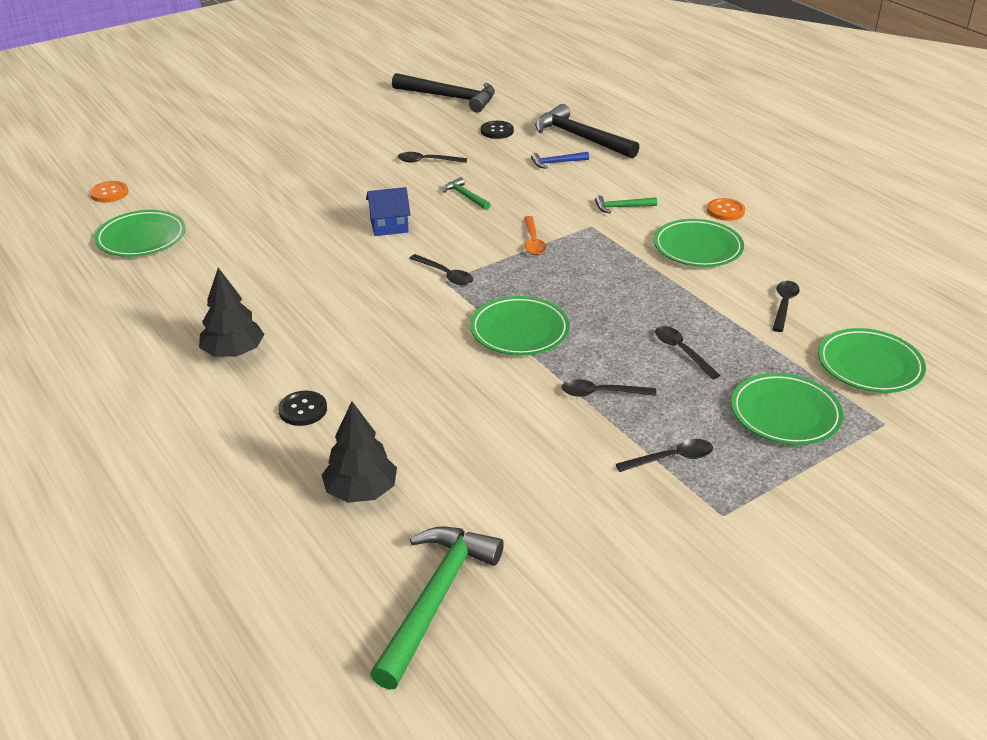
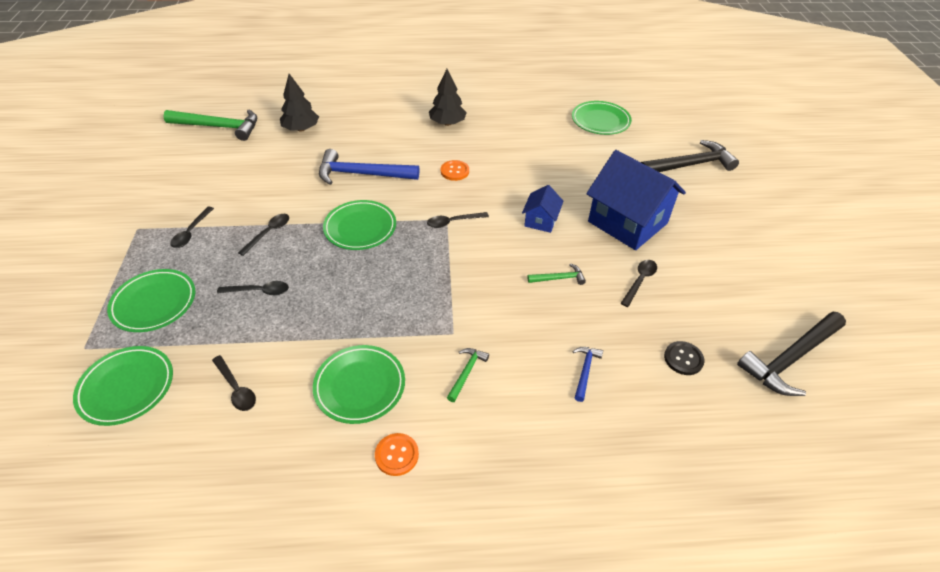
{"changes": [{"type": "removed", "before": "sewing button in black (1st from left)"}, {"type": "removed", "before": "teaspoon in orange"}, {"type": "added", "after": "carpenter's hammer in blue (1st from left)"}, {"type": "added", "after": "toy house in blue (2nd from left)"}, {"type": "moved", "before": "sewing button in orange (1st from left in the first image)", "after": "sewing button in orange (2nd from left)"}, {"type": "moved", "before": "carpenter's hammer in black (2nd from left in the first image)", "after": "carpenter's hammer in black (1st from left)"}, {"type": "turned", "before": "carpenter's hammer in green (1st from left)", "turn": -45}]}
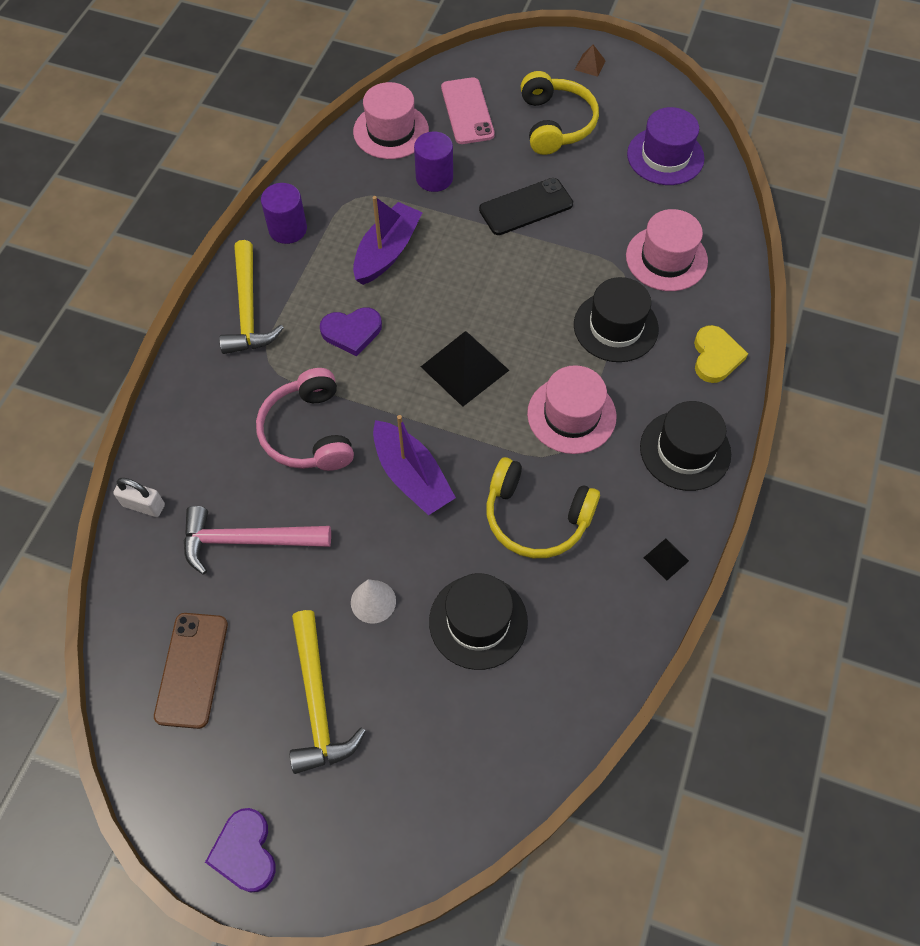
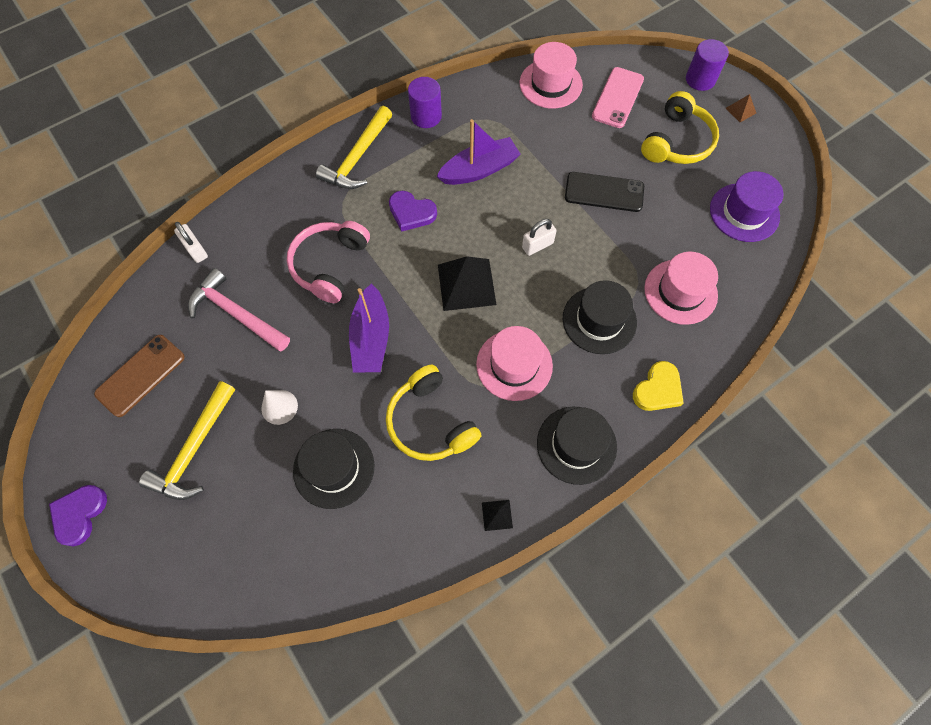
{"changes": [{"type": "added", "after": "padlock in snow-white (2nd from left)"}, {"type": "moved", "before": "cylinder shape in violet (2nd from left)"}]}
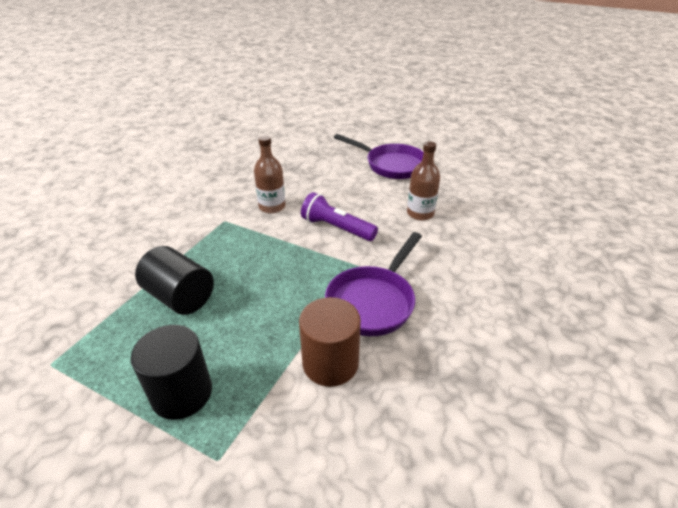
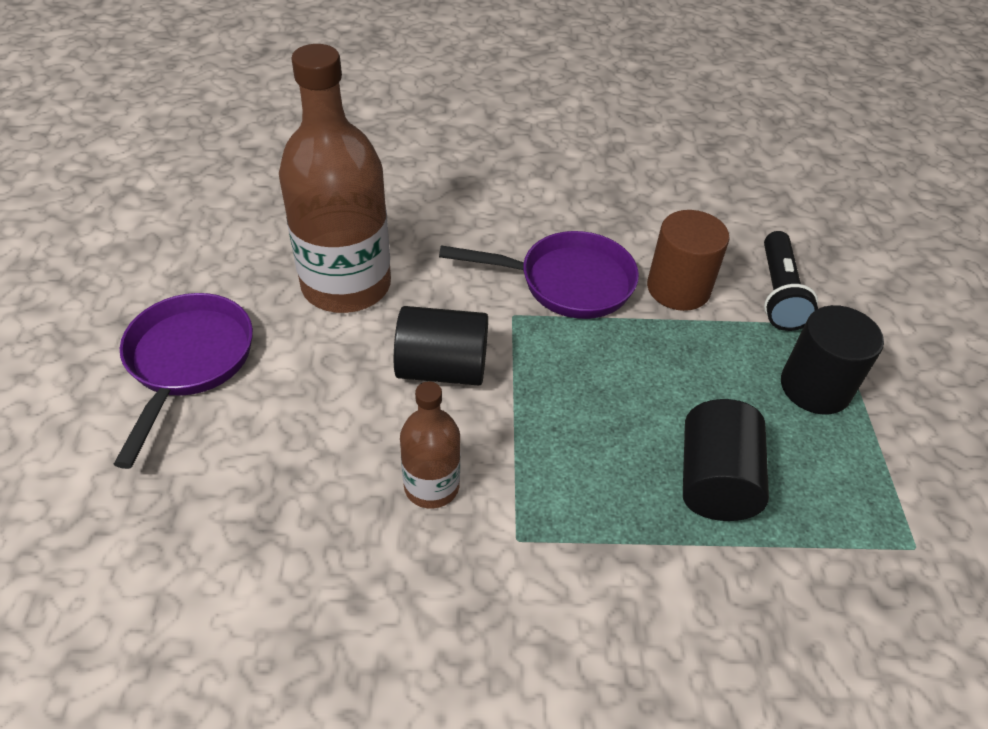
{"changes": [{"type": "added", "after": "pocket torch in black"}, {"type": "replaced", "before": "pocket torch in violet", "after": "cylinder shape in black (1st from left)"}, {"type": "resized", "before": "flask in dark brown (2nd from left in the first image)", "scale": 1.96}]}
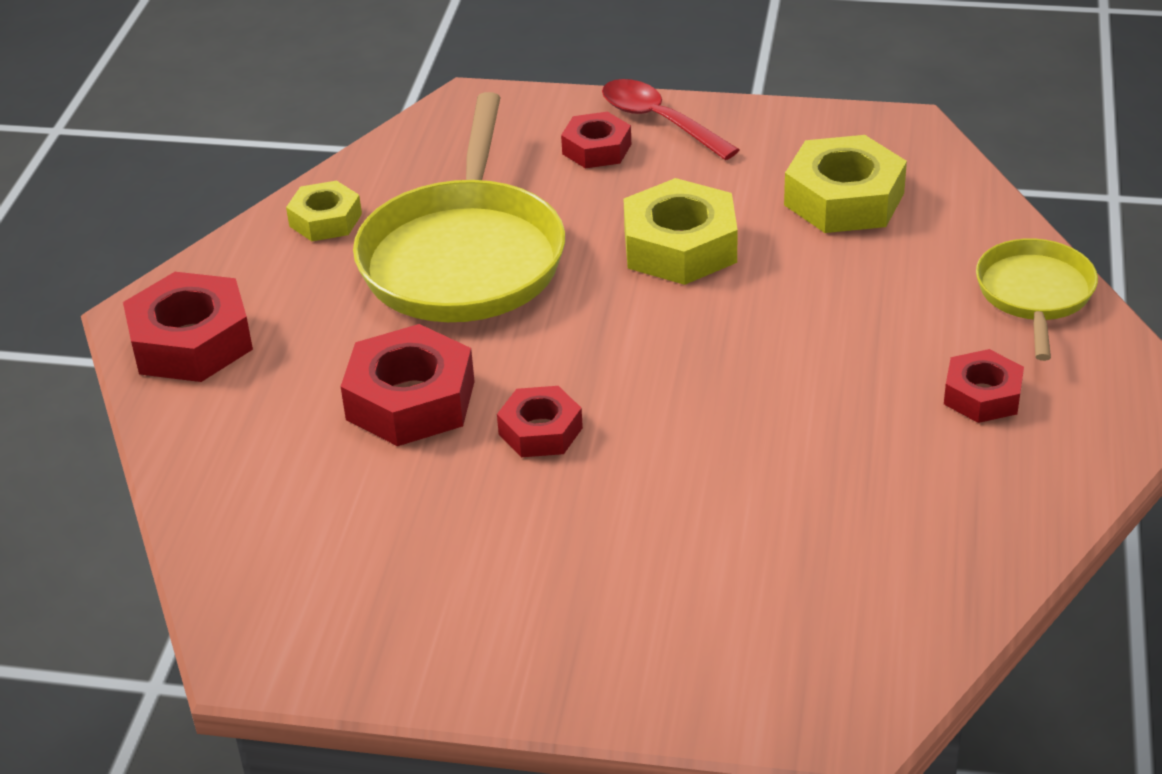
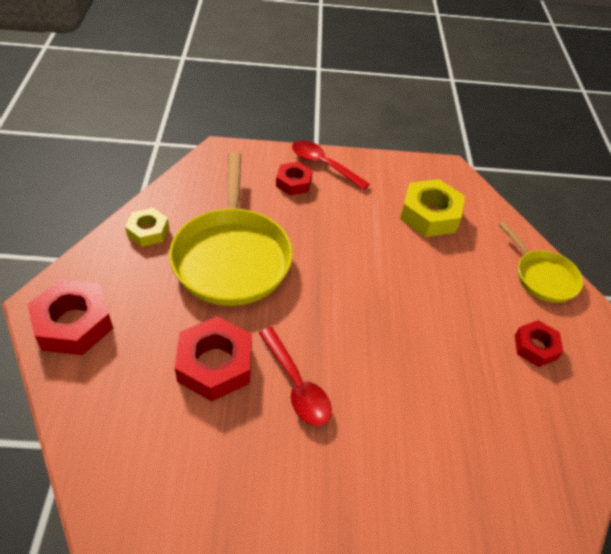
{"changes": [{"type": "removed", "before": "hex nut in golden (2nd from left)"}, {"type": "replaced", "before": "hex nut in scarlet (3rd from left)", "after": "teaspoon in scarlet (1st from left)"}, {"type": "turned", "before": "pan in golden (2nd from left)", "turn": 150}]}
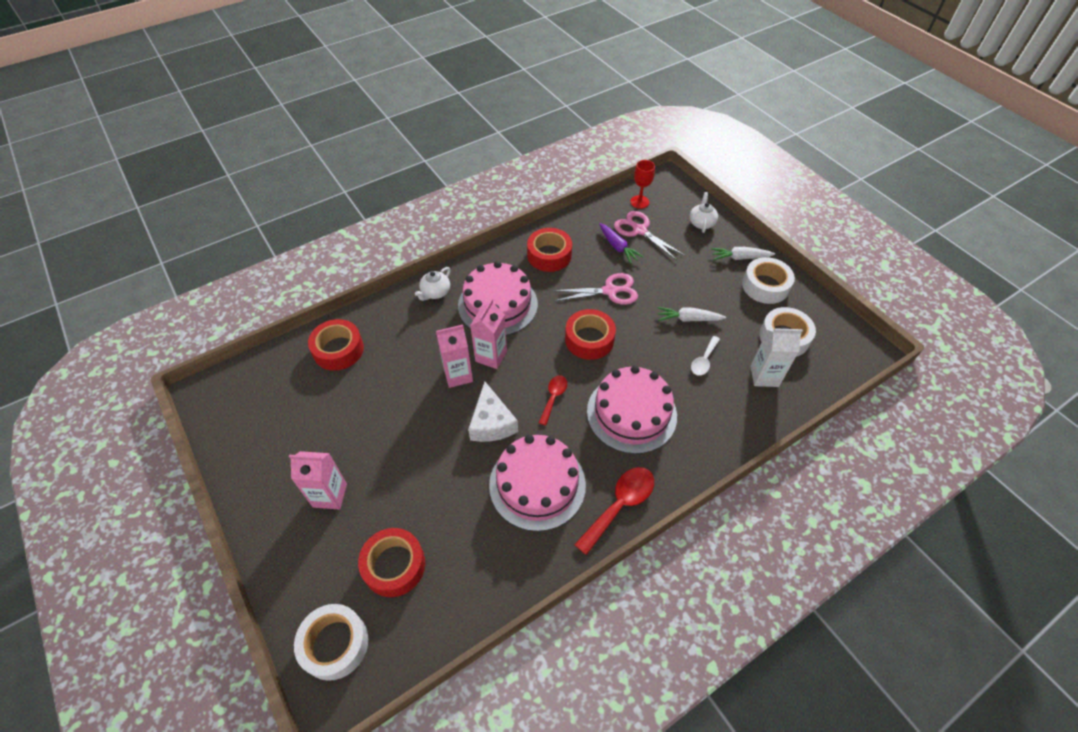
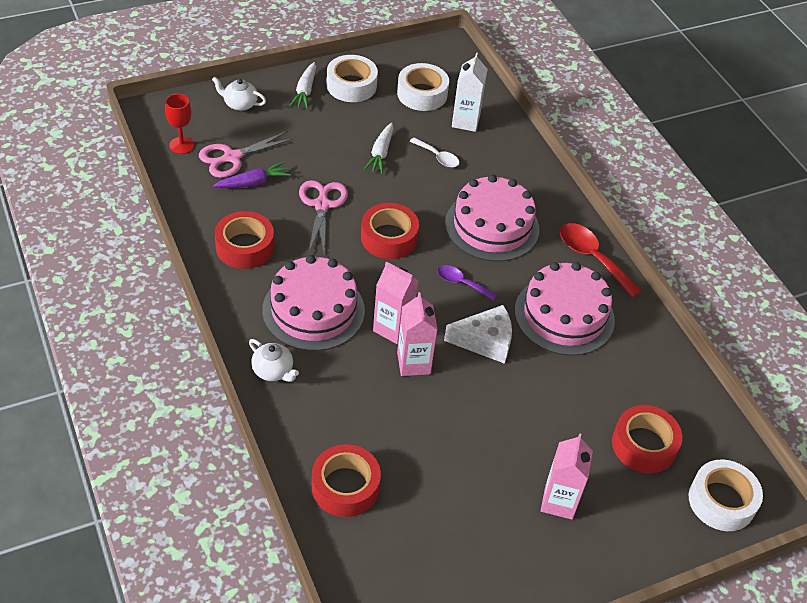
{"changes": [{"type": "recoloured", "before": "teaspoon in scarlet (1st from left)", "after": "teaspoon in violet"}]}
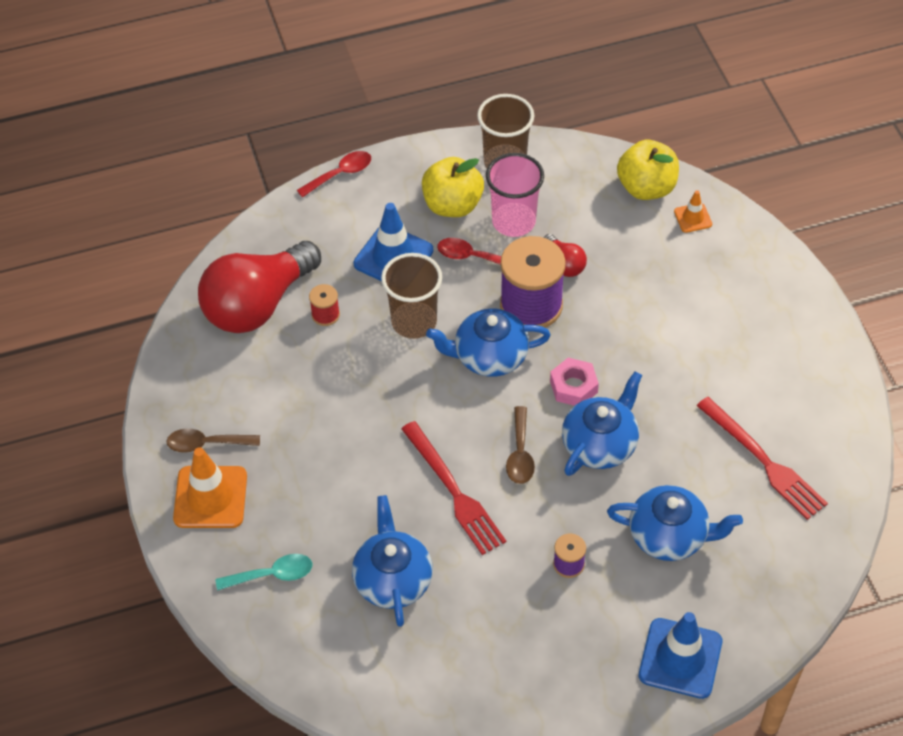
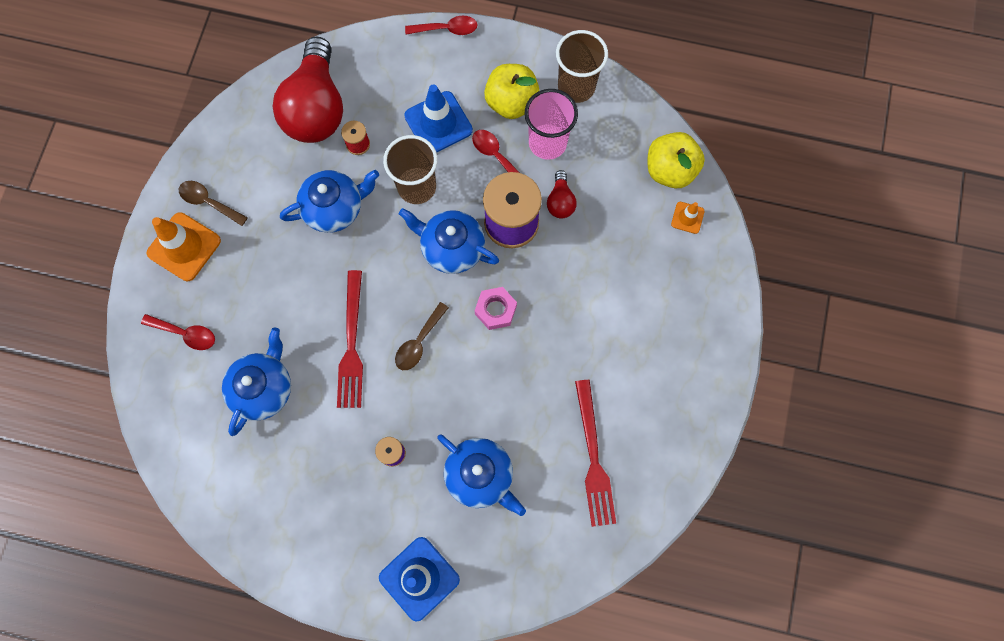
{"changes": [{"type": "moved", "before": "tea pot in blue (3rd from left in the first image)", "after": "tea pot in blue (2nd from left)"}, {"type": "recoloured", "before": "teaspoon in aqua", "after": "teaspoon in scarlet (1st from left)"}, {"type": "turned", "before": "bulb in scarlet (1st from left)", "turn": -75}]}
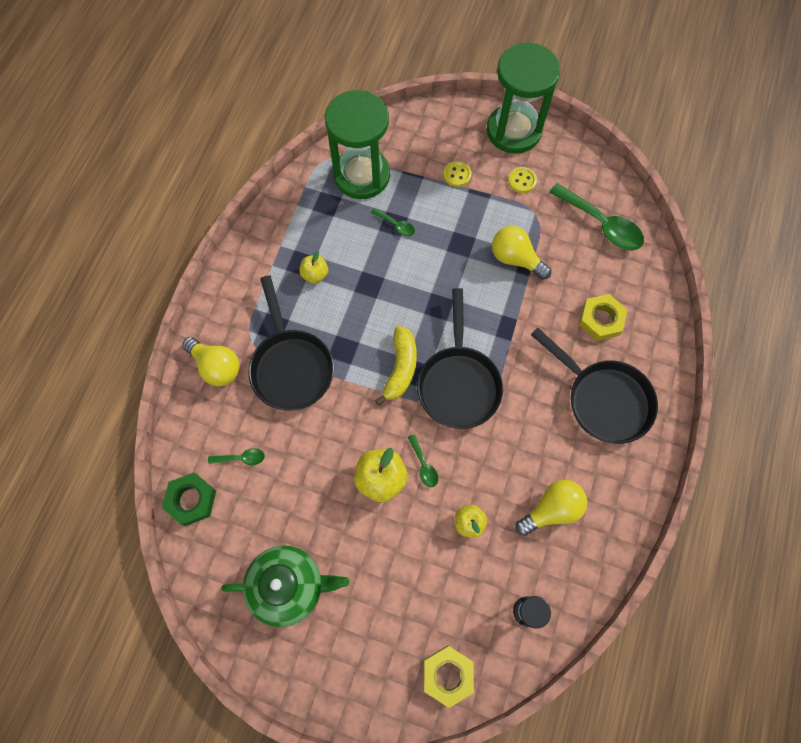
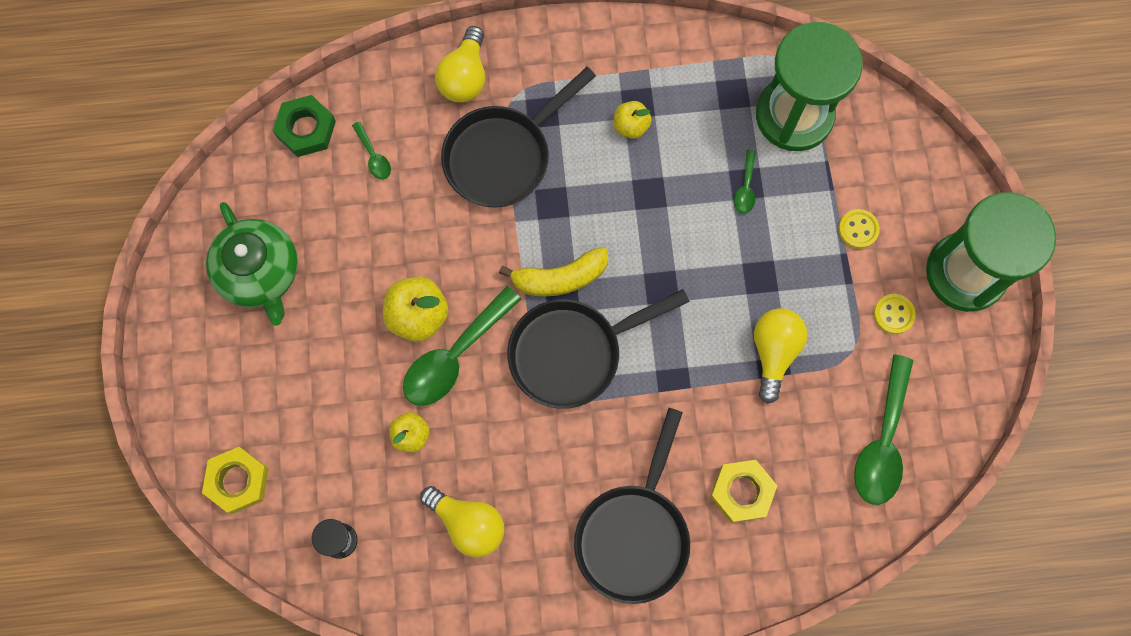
{"changes": [{"type": "resized", "before": "teaspoon in green (3rd from left in the first image)", "scale": 2.12}]}
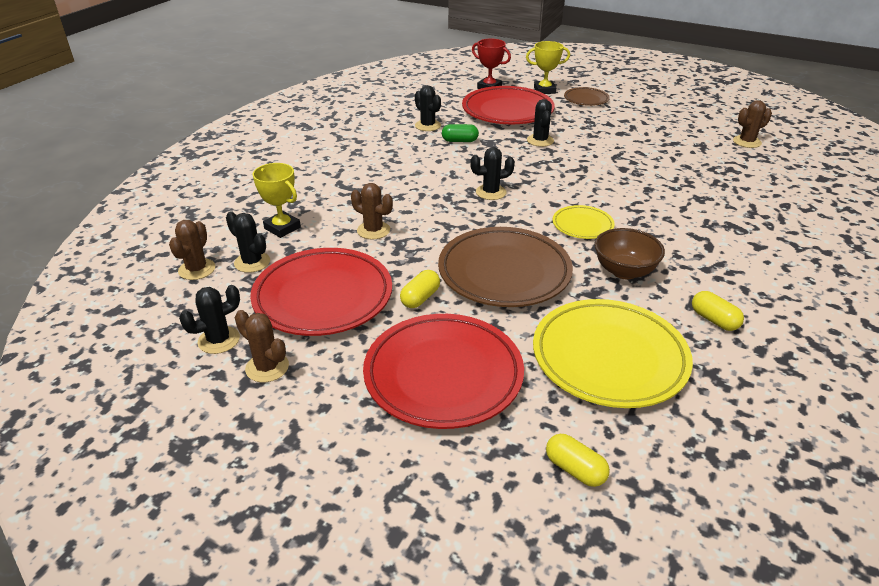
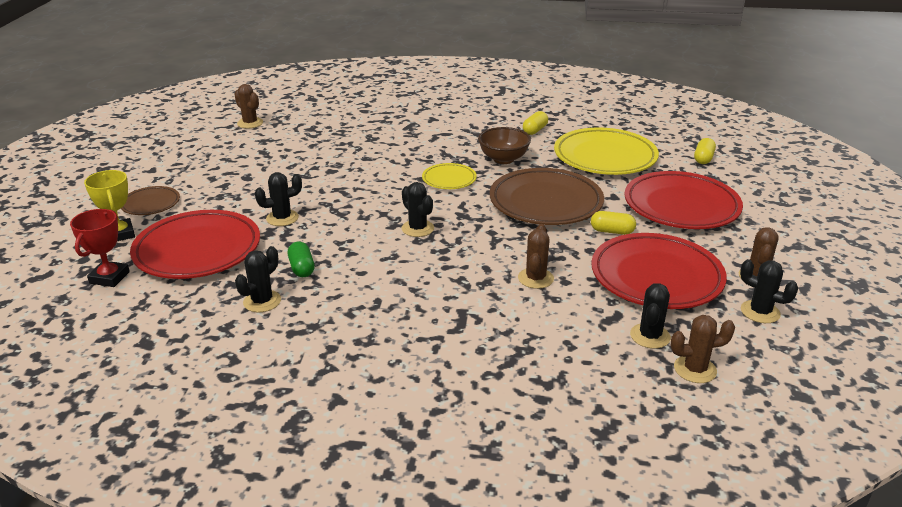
{"changes": [{"type": "removed", "before": "trophy in golden (1st from left)"}]}
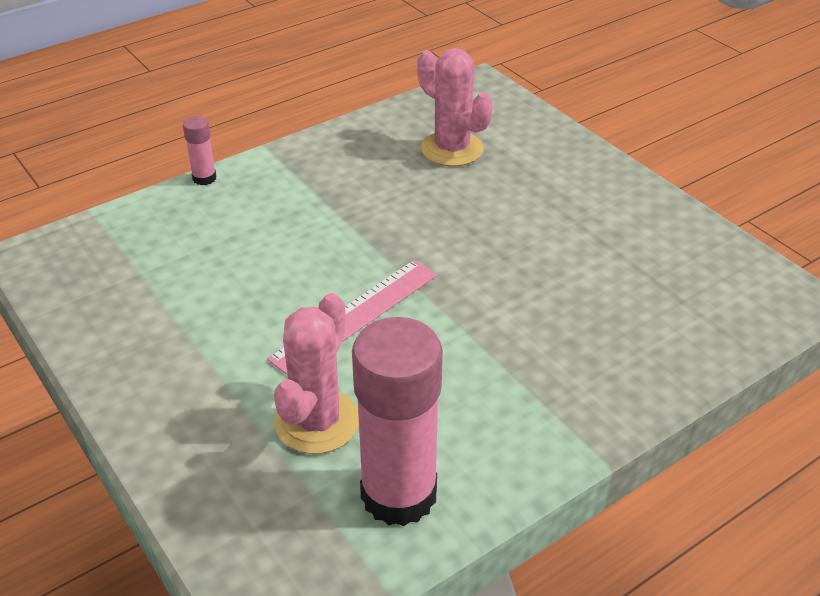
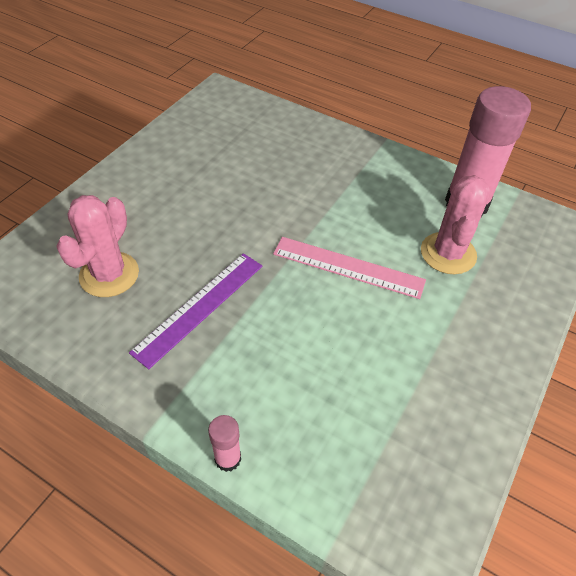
{"changes": [{"type": "added", "after": "ruler in violet"}, {"type": "turned", "before": "saguaro cactus in rose-pink (1st from left in the first image)", "turn": -75}]}
